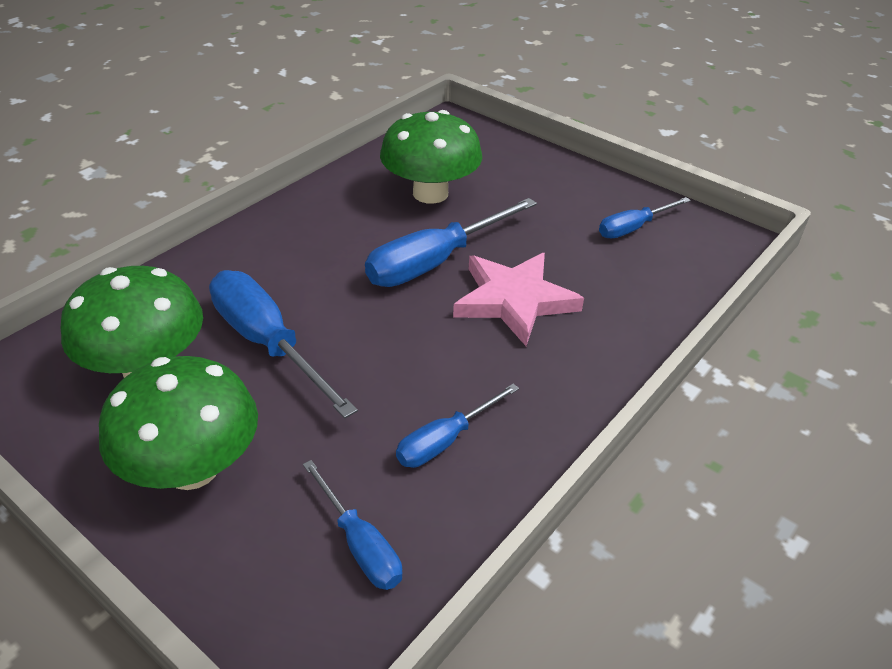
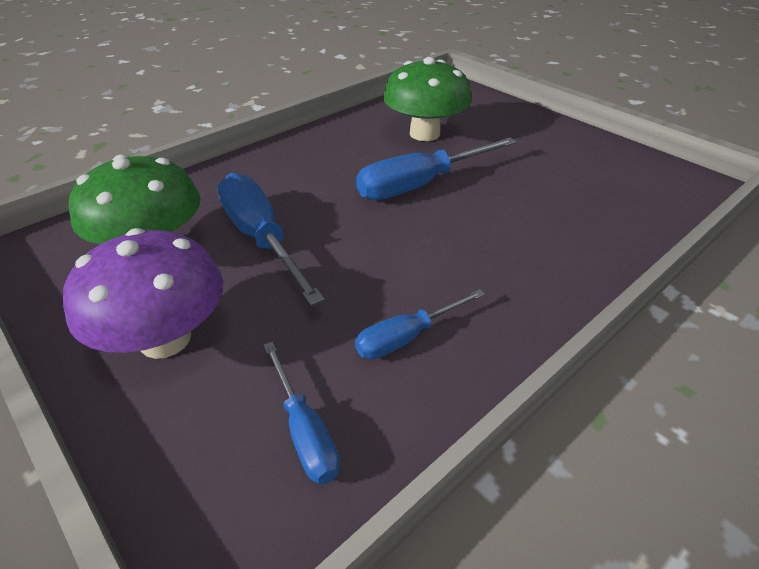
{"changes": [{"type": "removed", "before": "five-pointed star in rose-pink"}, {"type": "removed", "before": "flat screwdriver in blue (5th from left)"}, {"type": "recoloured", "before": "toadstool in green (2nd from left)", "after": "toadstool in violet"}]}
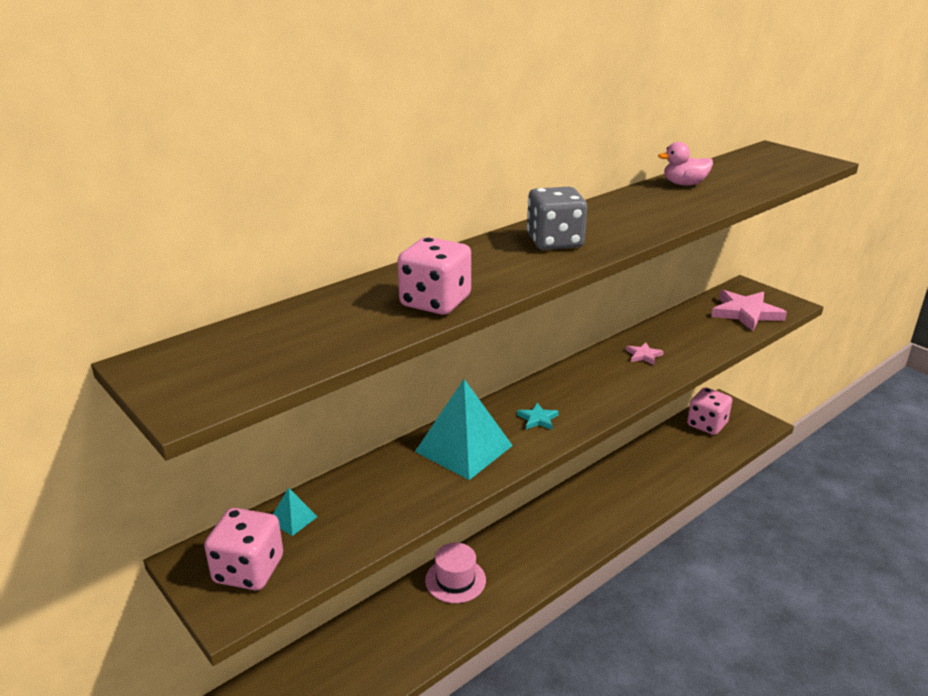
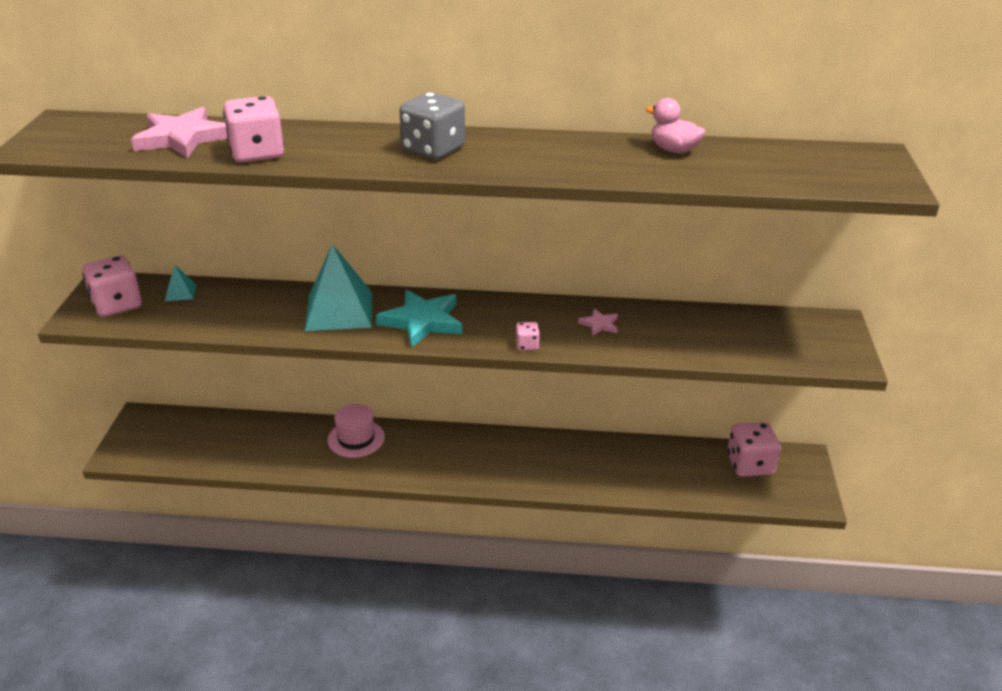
{"changes": [{"type": "added", "after": "die in rose-pink (3rd from left)"}, {"type": "moved", "before": "five-pointed star in rose-pink (2nd from left in the first image)", "after": "five-pointed star in rose-pink (1st from left)"}, {"type": "resized", "before": "five-pointed star in aqua", "scale": 2.1}]}
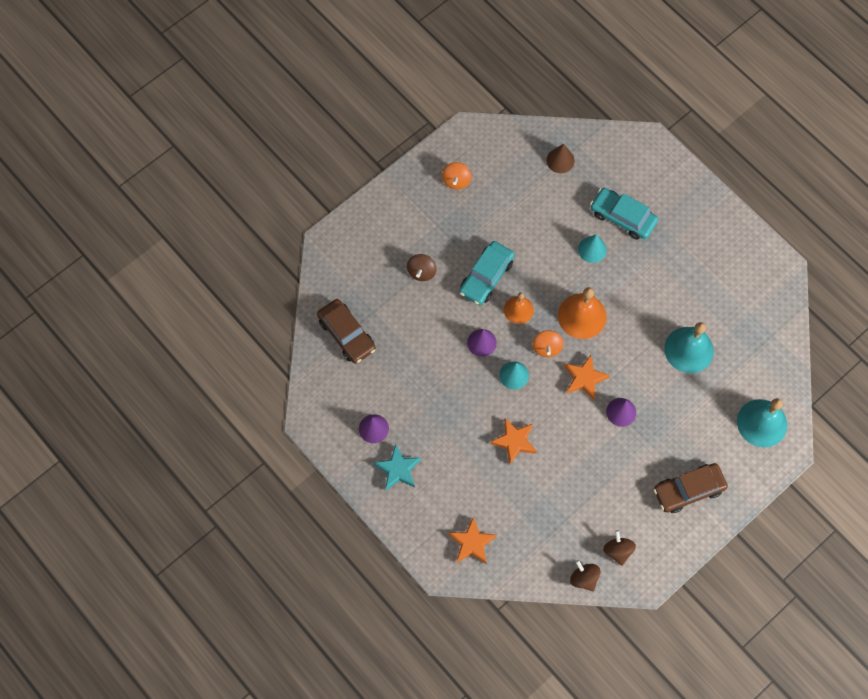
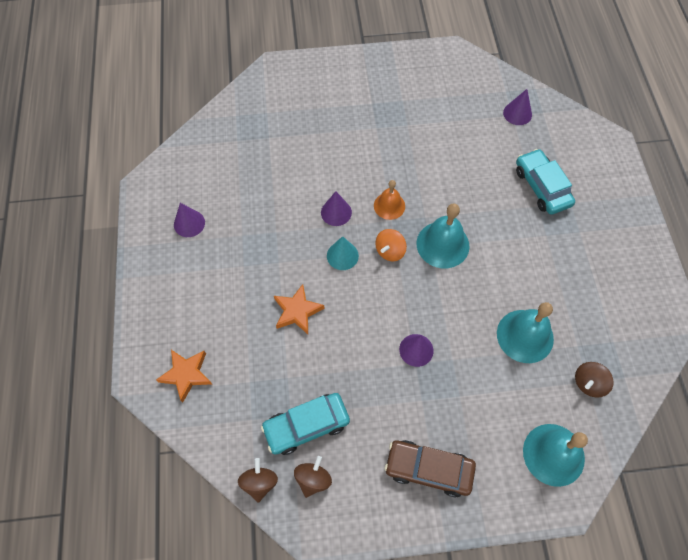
{"changes": [{"type": "removed", "before": "automobile in dark brown (1st from left)"}, {"type": "removed", "before": "five-pointed star in aqua"}, {"type": "removed", "before": "spinning top in orange (1st from left)"}, {"type": "removed", "before": "five-pointed star in orange (3rd from left)"}, {"type": "removed", "before": "cone shape in aqua (2nd from left)"}, {"type": "moved", "before": "spinning top in dark brown (1st from left in the first image)", "after": "spinning top in dark brown (3rd from left)"}, {"type": "moved", "before": "automobile in aqua (1st from left)"}, {"type": "recoloured", "before": "cone shape in dark brown", "after": "cone shape in violet (4th from left)"}, {"type": "recoloured", "before": "bell in orange (2nd from left)", "after": "bell in aqua (1st from left)"}]}
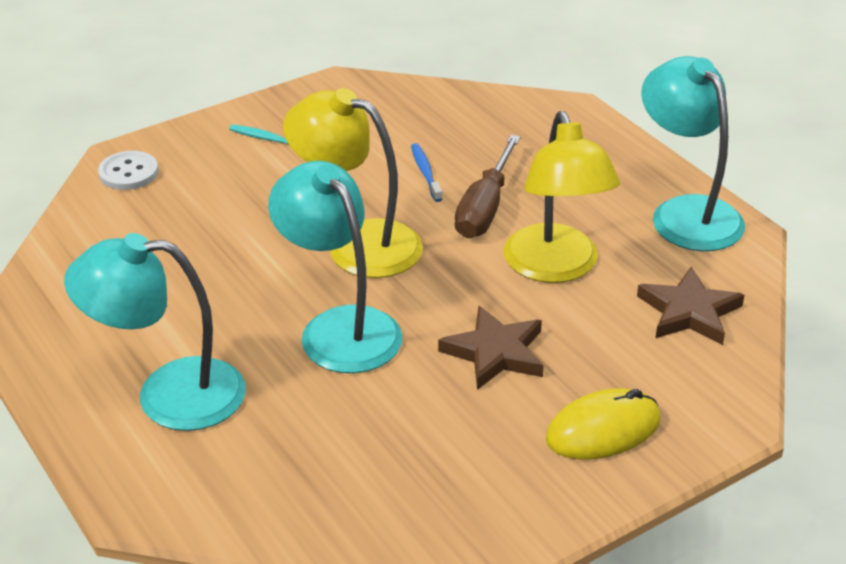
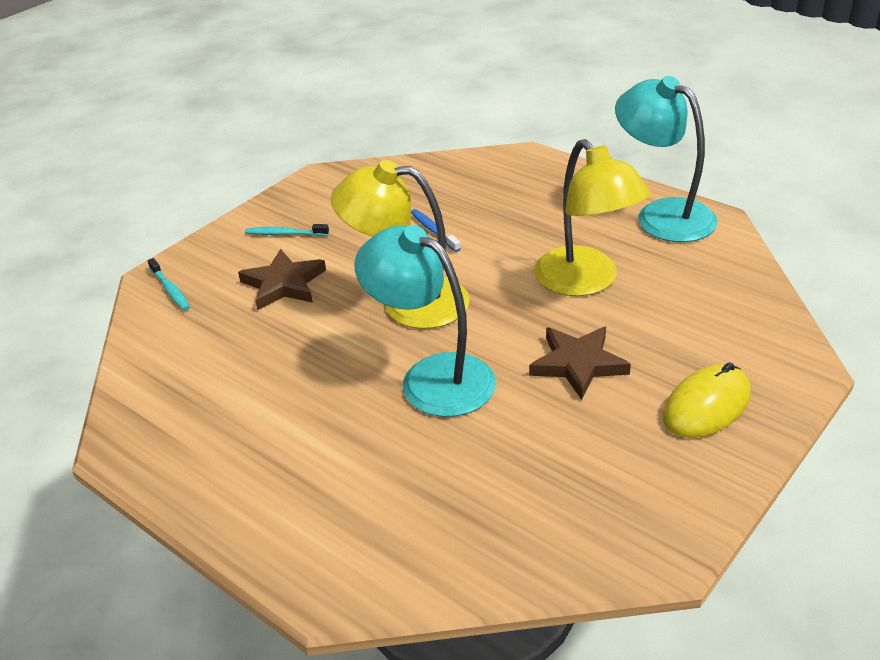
{"changes": [{"type": "removed", "before": "lamp in aqua (1st from left)"}, {"type": "removed", "before": "flat screwdriver in dark brown"}, {"type": "moved", "before": "five-pointed star in dark brown (2nd from left in the first image)", "after": "five-pointed star in dark brown (1st from left)"}, {"type": "replaced", "before": "sewing button in snow-white", "after": "tooth brush in aqua (1st from left)"}]}
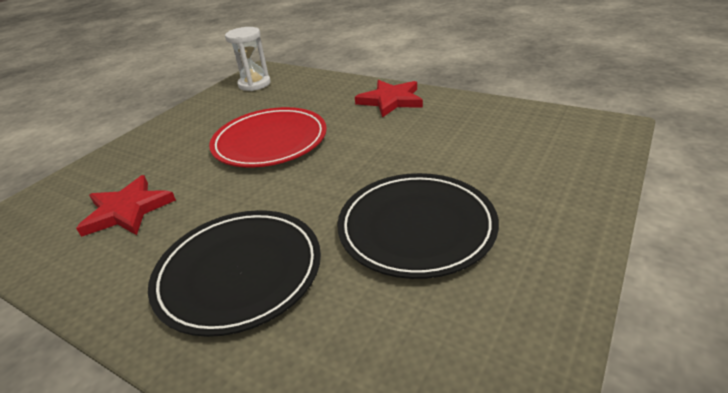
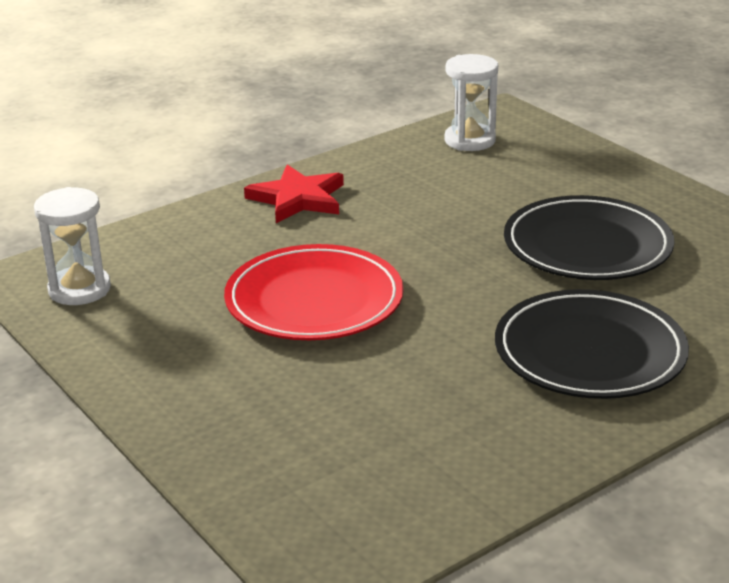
{"changes": [{"type": "removed", "before": "five-pointed star in scarlet (1st from left)"}, {"type": "added", "after": "sand timer in snow-white (2nd from left)"}]}
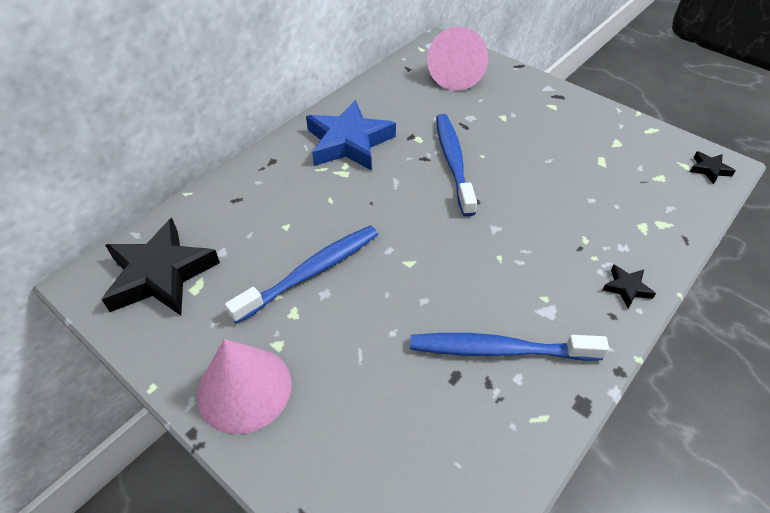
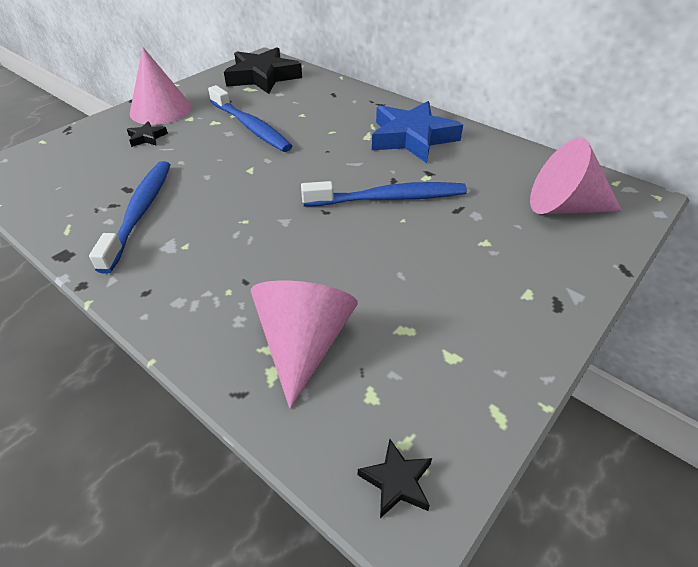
{"changes": [{"type": "added", "after": "cone shape in rose-pink (2nd from left)"}, {"type": "moved", "before": "five-pointed star in black (2nd from left in the first image)", "after": "five-pointed star in black (1st from left)"}]}
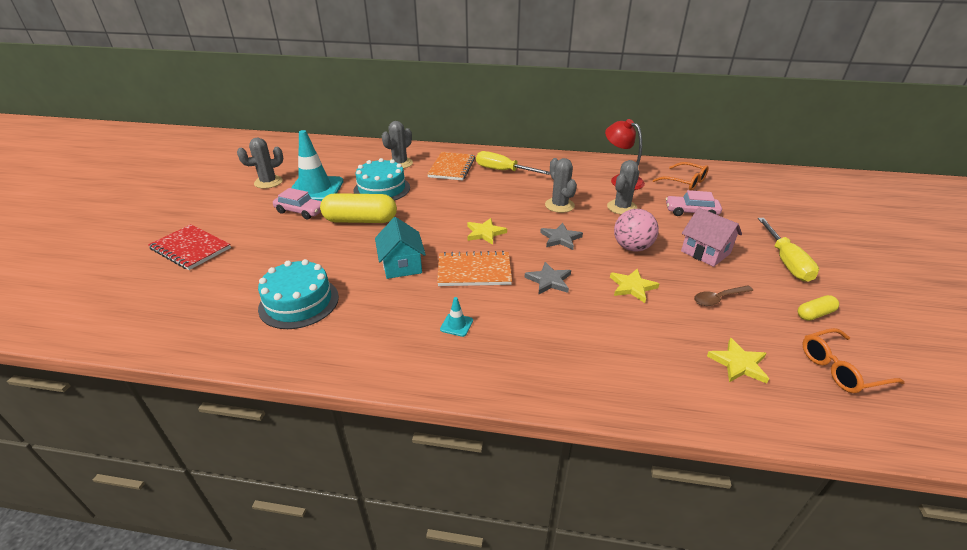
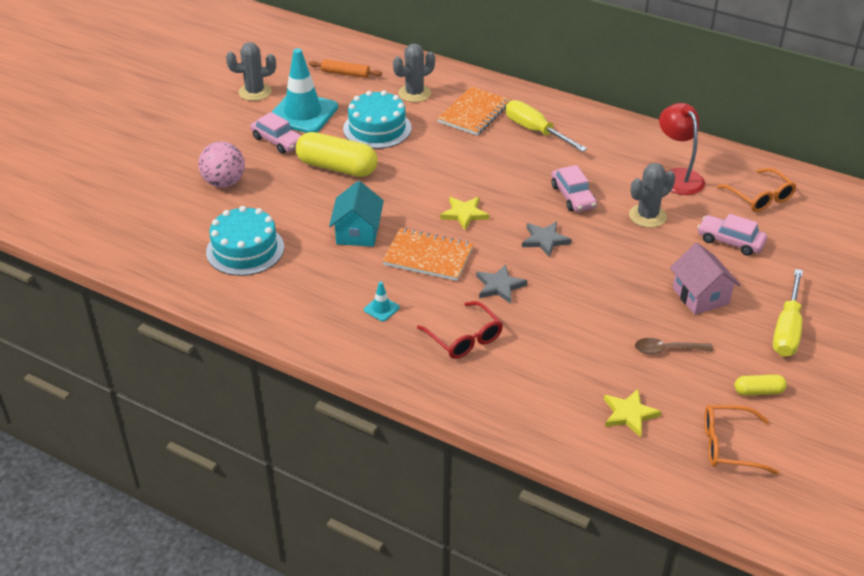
{"changes": [{"type": "removed", "before": "notebook in scarlet"}, {"type": "removed", "before": "five-pointed star in golden (2nd from left)"}, {"type": "added", "after": "dough roller in orange"}, {"type": "added", "after": "eyeglasses in scarlet"}, {"type": "moved", "before": "ball in rose-pink"}, {"type": "replaced", "before": "saguaro cactus in ash-grey (3rd from left)", "after": "automobile in rose-pink (2nd from left)"}]}
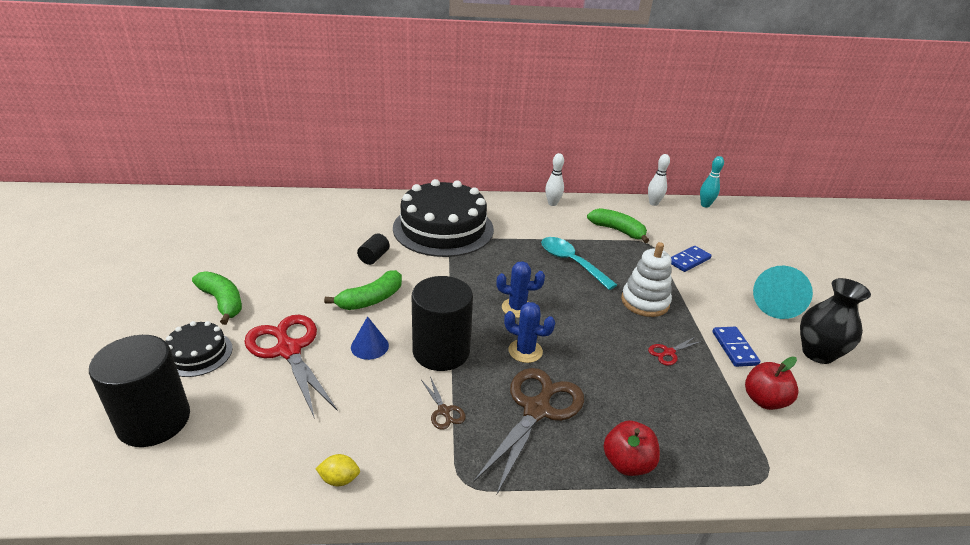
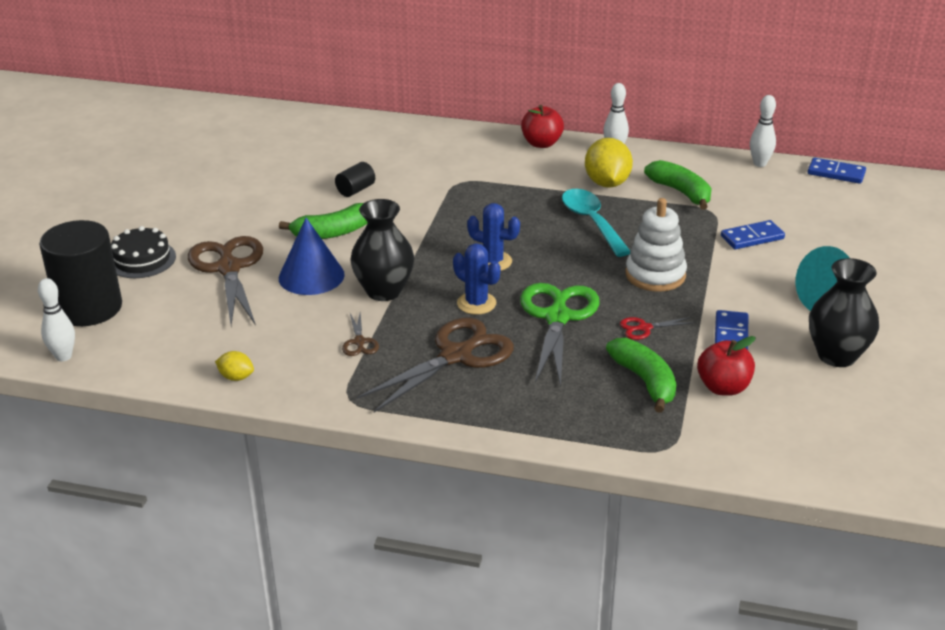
{"changes": [{"type": "removed", "before": "gateau in black (2nd from left)"}, {"type": "added", "after": "tenpin in snow-white (1st from left)"}, {"type": "added", "after": "shears in green"}, {"type": "added", "after": "lemon in golden (2nd from left)"}, {"type": "moved", "before": "banana in green (1st from left in the first image)", "after": "banana in green (2nd from left)"}, {"type": "moved", "before": "apple fruit in scarlet (1st from left)"}, {"type": "replaced", "before": "cylinder shape in black (3rd from left)", "after": "vase in black (1st from left)"}, {"type": "replaced", "before": "tenpin in aqua", "after": "domino piece in blue (3rd from left)"}, {"type": "recoloured", "before": "shears in scarlet (1st from left)", "after": "shears in dark brown (1st from left)"}, {"type": "resized", "before": "cone shape in blue", "scale": 1.6}]}
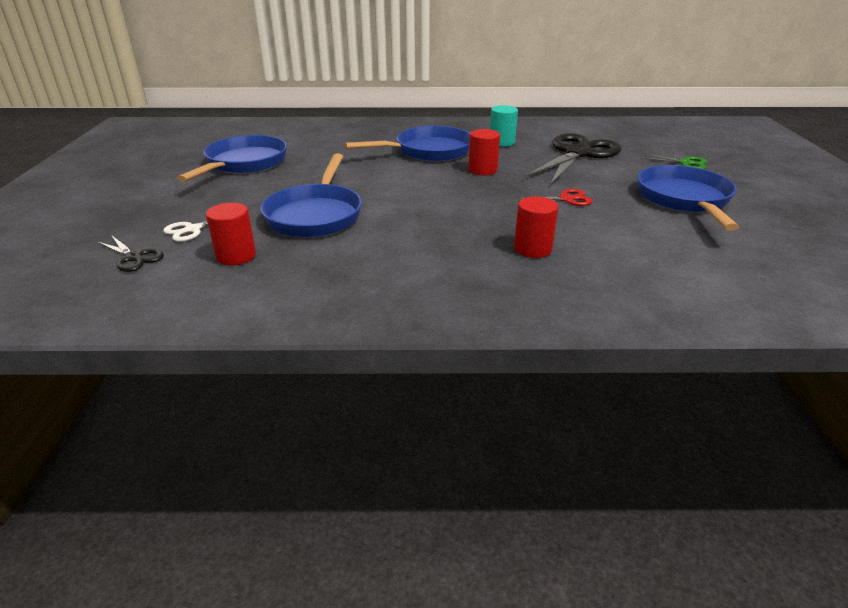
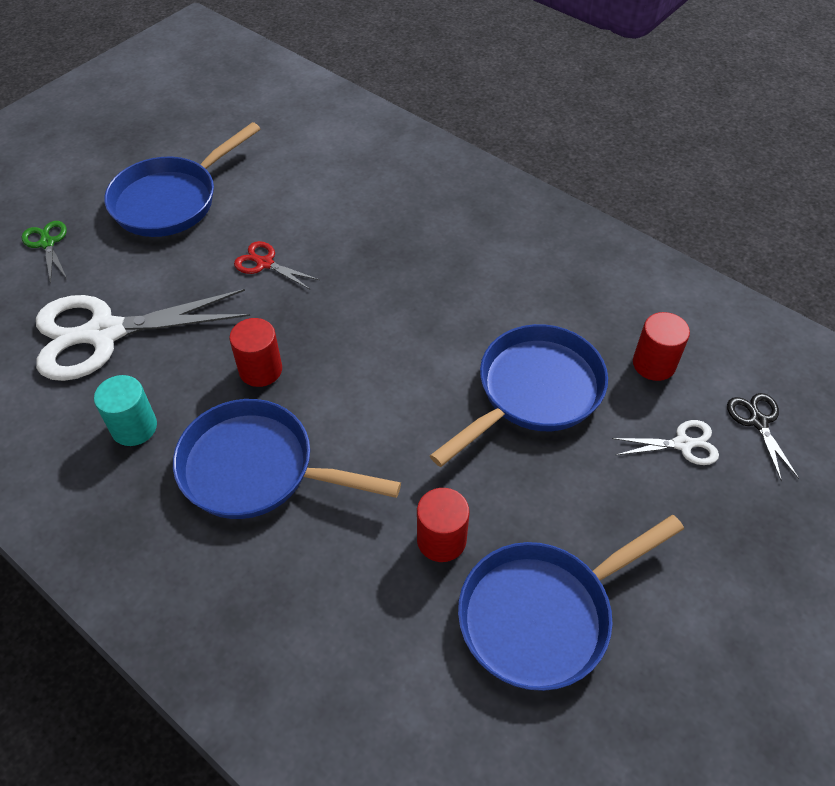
{"changes": [{"type": "moved", "before": "cylinder shape in scarlet (3rd from left in the first image)", "after": "cylinder shape in scarlet (2nd from left)"}, {"type": "recoloured", "before": "shears in black (2nd from left)", "after": "shears in snow-white (1st from left)"}]}
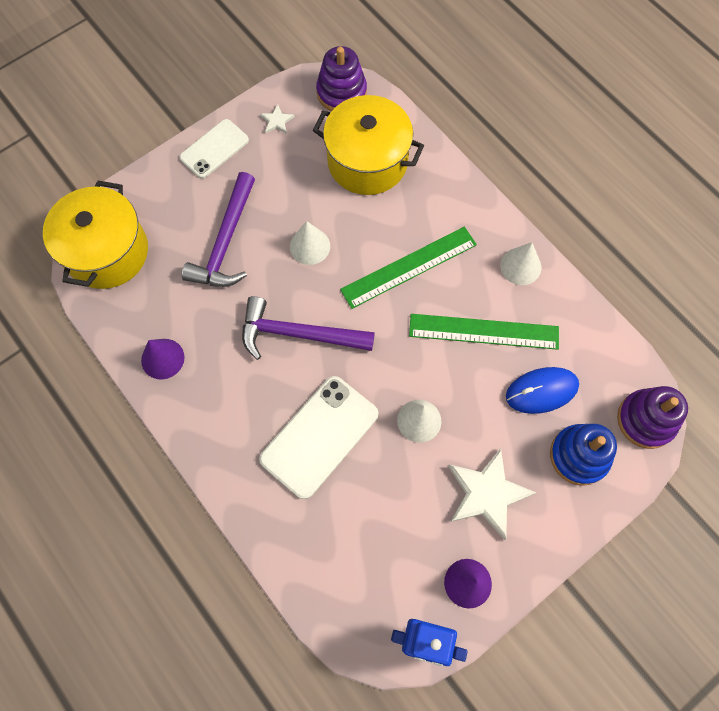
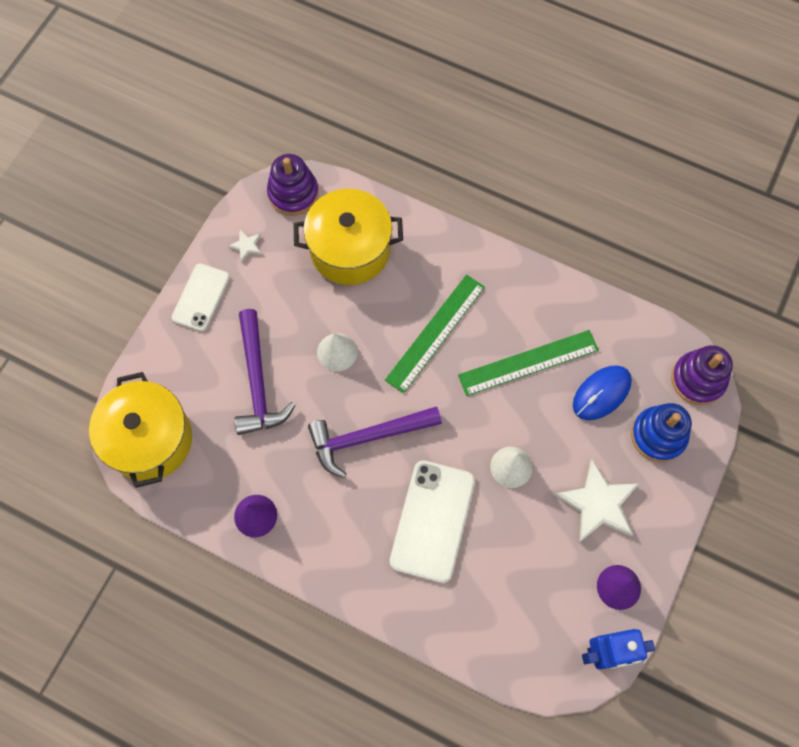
{"changes": [{"type": "removed", "before": "cone shape in snow-white (3rd from left)"}]}
